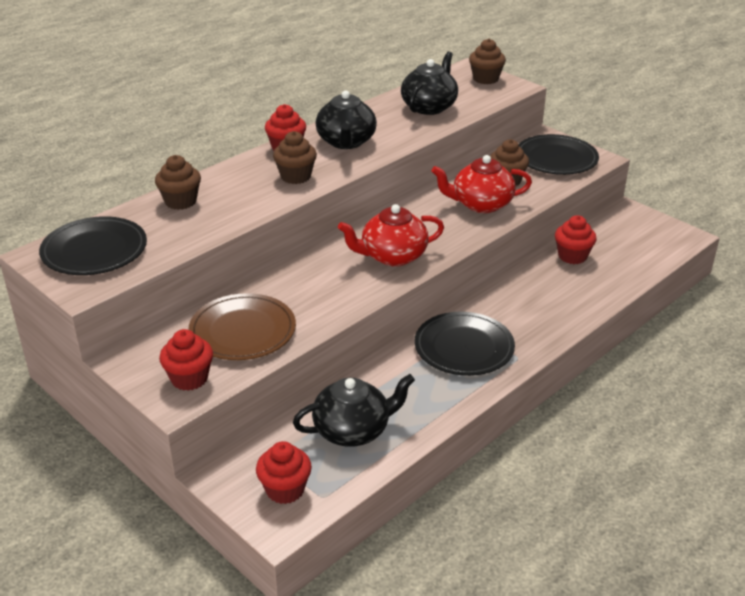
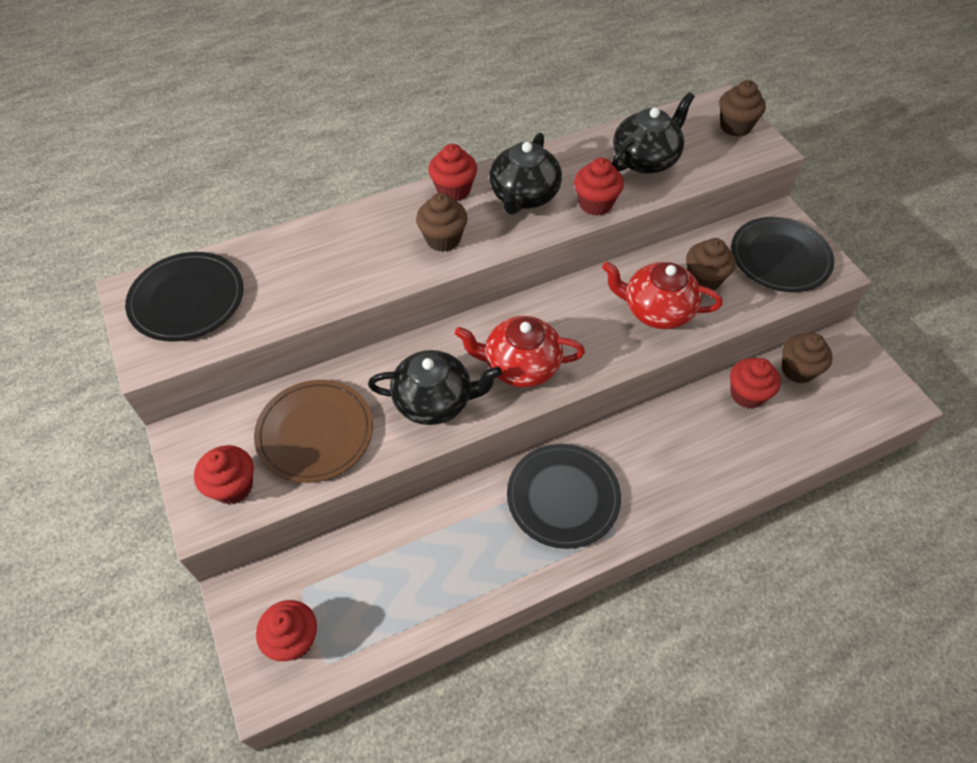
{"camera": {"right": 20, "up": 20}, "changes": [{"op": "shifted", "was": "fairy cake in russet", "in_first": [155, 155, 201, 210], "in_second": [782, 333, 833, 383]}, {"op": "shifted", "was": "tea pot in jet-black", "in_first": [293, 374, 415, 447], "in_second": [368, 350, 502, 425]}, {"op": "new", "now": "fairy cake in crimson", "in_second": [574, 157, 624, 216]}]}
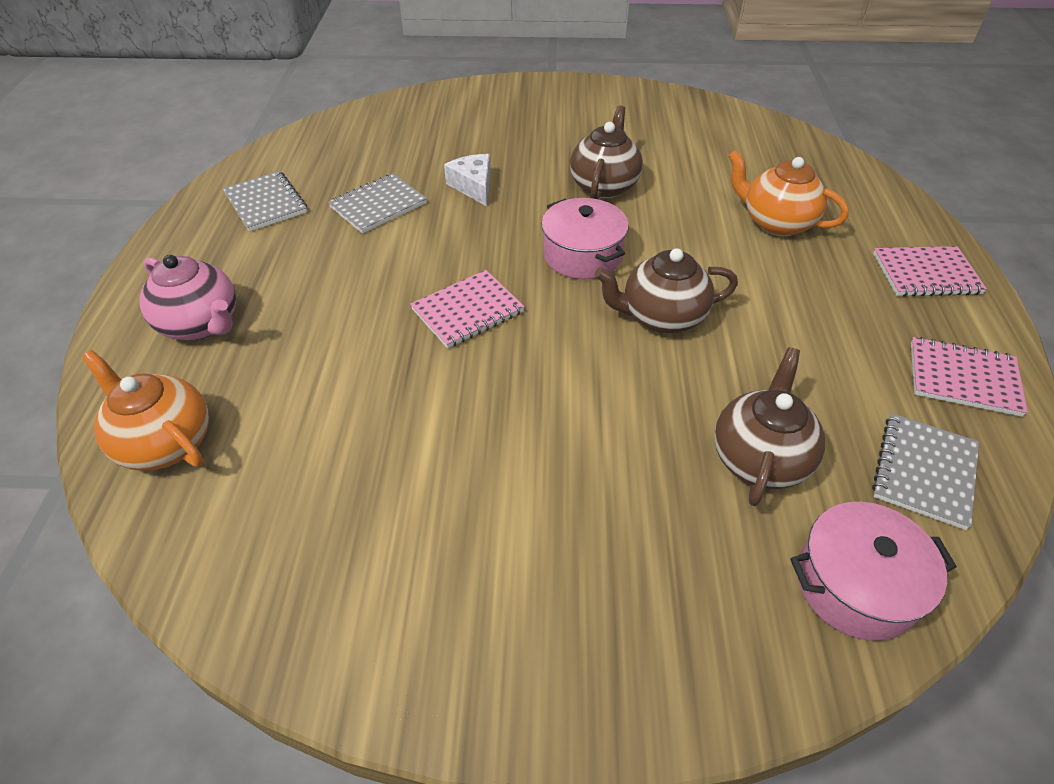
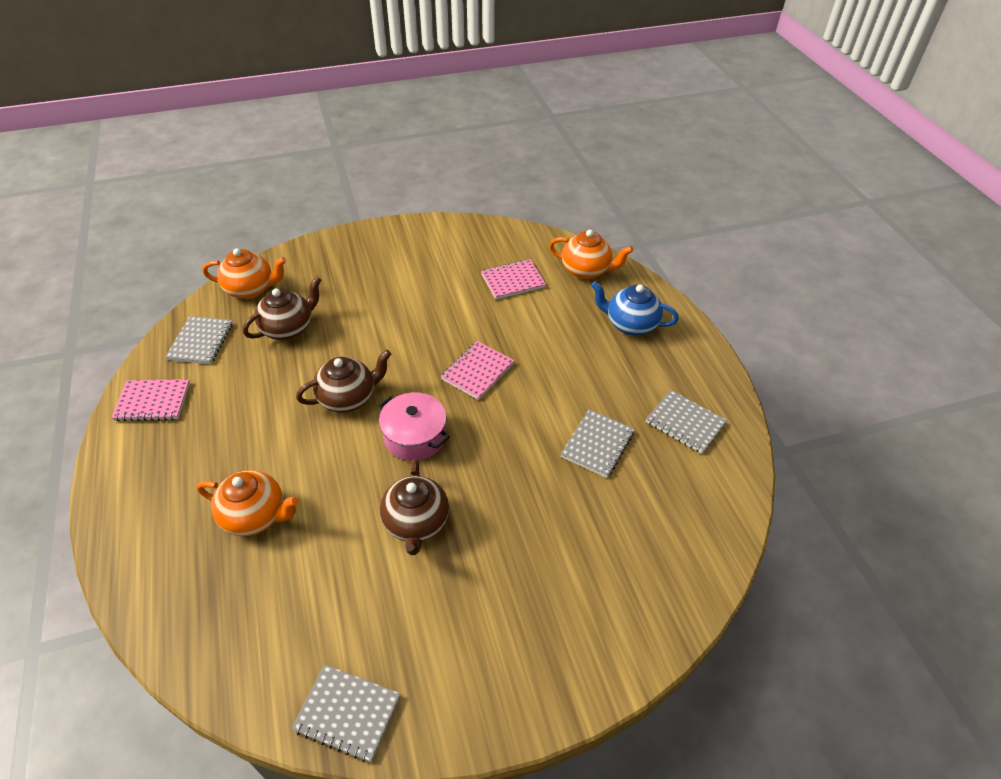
{"camera": {"right": 160, "up": 0}, "changes": [{"op": "gone", "was": "cheese wedge in snow-white", "in_first": [444, 154, 491, 206]}, {"op": "shifted", "was": "notepad in rosy", "in_first": [873, 246, 987, 297], "in_second": [481, 259, 546, 299]}, {"op": "repainted", "was": "tea pot in rosy", "now": "tea pot in blue", "in_first": [140, 255, 236, 340], "in_second": [591, 281, 679, 336]}, {"op": "rotated", "was": "tea pot in russet", "in_first": [714, 347, 825, 506], "in_second": [243, 276, 321, 340], "clockwise": -135}, {"op": "swapped", "was": "stockpot in rosy", "now": "tea pot in orange-coloured", "in_first": [790, 502, 957, 641], "in_second": [202, 248, 287, 299]}, {"op": "new", "now": "notepad in grey", "in_second": [291, 664, 400, 762]}]}
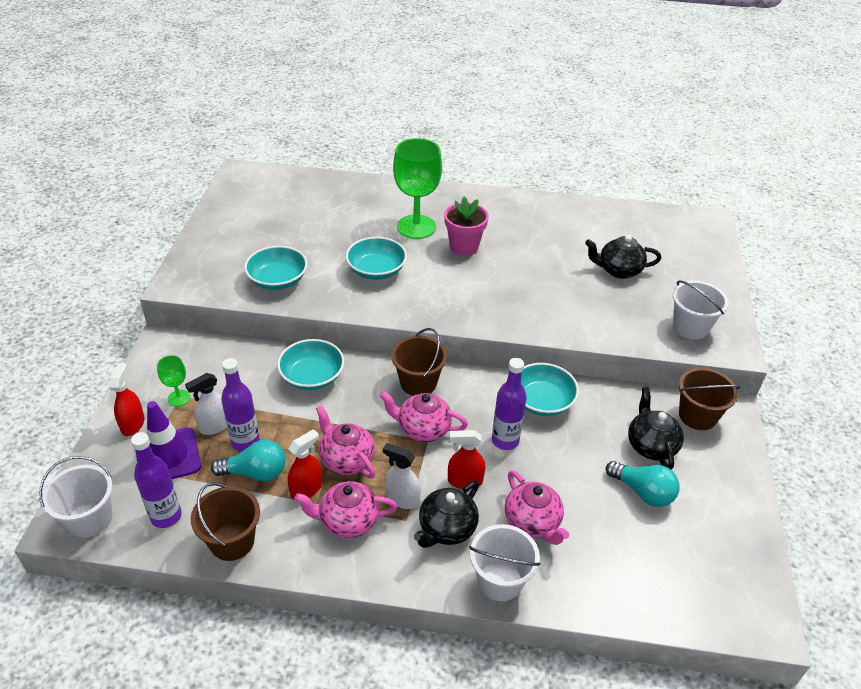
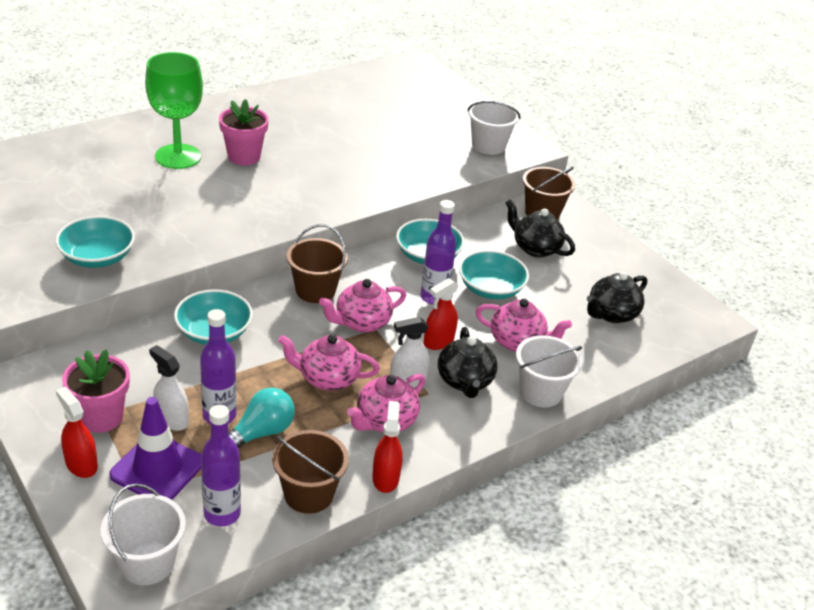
{"camera": {"right": -45, "up": -5}, "changes": [{"op": "shifted", "was": "tea pot in jet-black", "in_first": [585, 235, 661, 279], "in_second": [587, 272, 647, 323]}, {"op": "shifted", "was": "serving bowl in aqua", "in_first": [346, 237, 407, 280], "in_second": [459, 250, 529, 299]}, {"op": "swapped", "was": "goblet in emerald", "now": "flower pot in rosy", "in_first": [157, 355, 190, 407], "in_second": [62, 349, 130, 433]}, {"op": "rotated", "was": "sprayer in snow-white", "in_first": [185, 373, 227, 435], "in_second": [149, 345, 189, 431], "clockwise": 120}, {"op": "shifted", "was": "sprayer in crimson", "in_first": [288, 429, 322, 499], "in_second": [372, 401, 403, 493]}, {"op": "gone", "was": "light bulb in aqua", "in_first": [606, 461, 679, 507]}]}
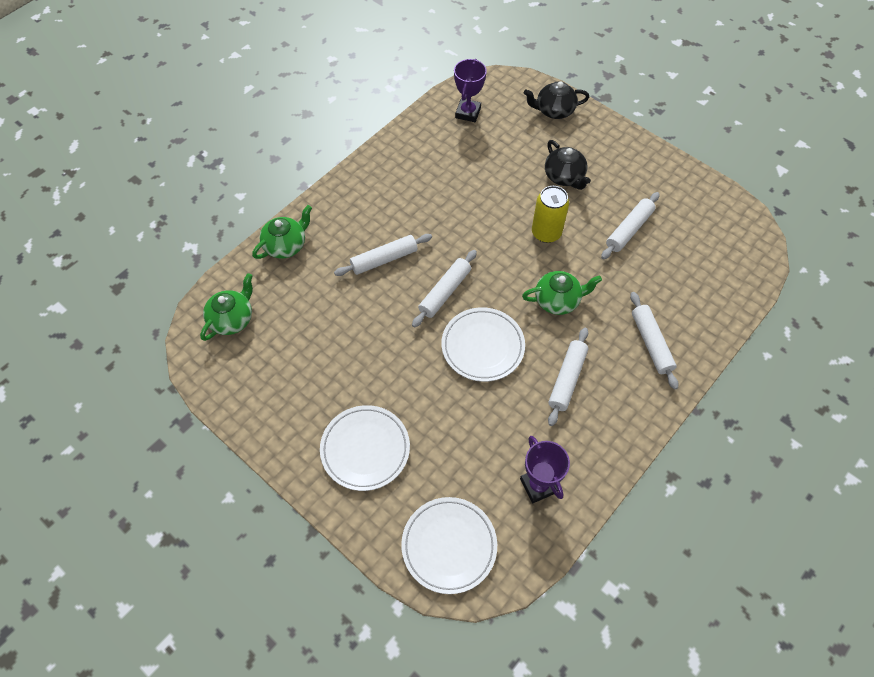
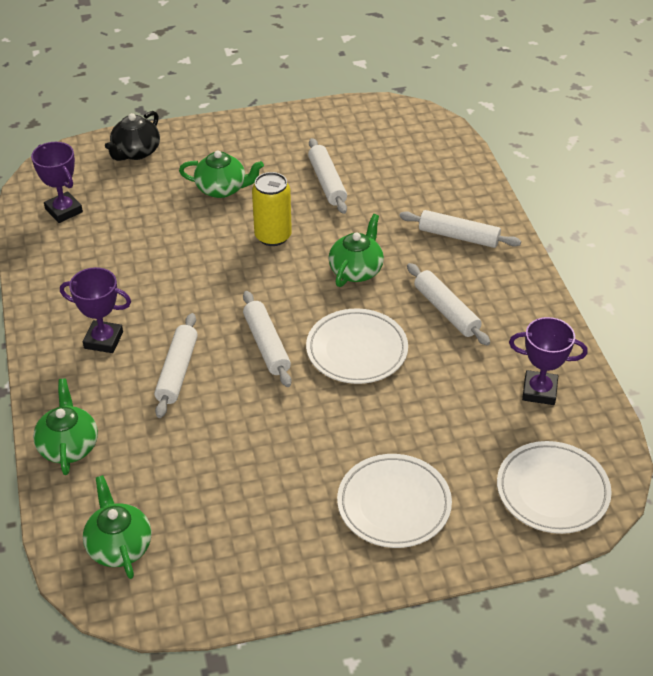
{"camera": {"right": -55, "up": -15}, "changes": [{"op": "repainted", "was": "tea pot in jet-black", "now": "tea pot in emerald", "in_first": [545, 140, 591, 190], "in_second": [179, 150, 264, 198]}, {"op": "new", "now": "trophy in violet", "in_second": [60, 267, 131, 353]}]}
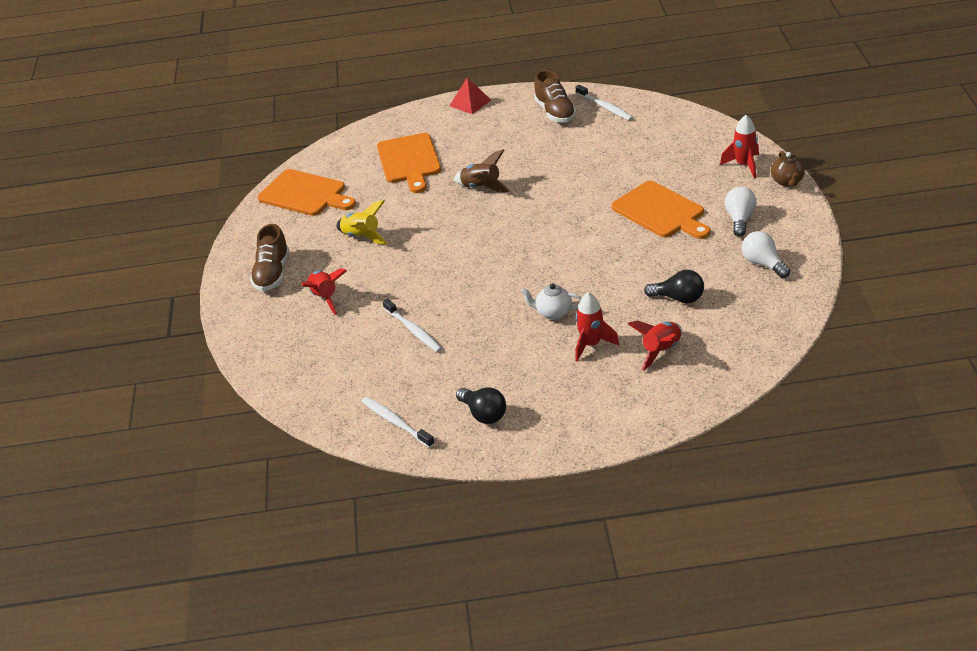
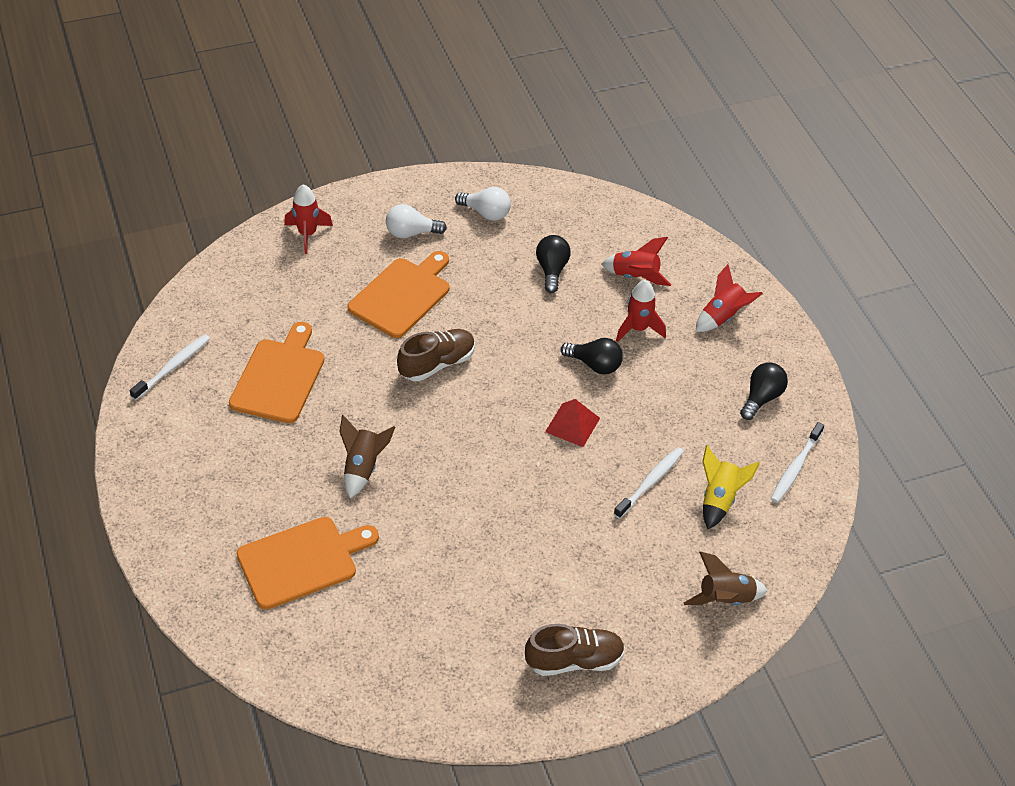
{"camera": {"right": -110, "up": 10}, "changes": [{"op": "shifted", "was": "shoe in russet", "in_first": [534, 70, 576, 123], "in_second": [397, 329, 475, 381]}, {"op": "shifted", "was": "solid pyramid in crimson", "in_first": [449, 77, 491, 114], "in_second": [545, 399, 600, 447]}, {"op": "gone", "was": "tea pot in russet", "in_first": [771, 151, 805, 187]}, {"op": "shifted", "was": "cutting board in orange-coloured", "in_first": [258, 169, 356, 216], "in_second": [229, 322, 325, 423]}, {"op": "shifted", "was": "spaceship in bright yellow", "in_first": [336, 200, 388, 245], "in_second": [702, 445, 760, 529]}, {"op": "rotated", "was": "light bulb in snow-white", "in_first": [742, 231, 790, 278], "in_second": [455, 187, 511, 221], "clockwise": -105}, {"op": "shifted", "was": "spaceship in crimson", "in_first": [302, 268, 347, 315], "in_second": [696, 264, 763, 332]}, {"op": "swapped", "was": "tea pot in snow-white", "now": "light bulb in jet-black", "in_first": [521, 283, 582, 320], "in_second": [560, 338, 623, 374]}, {"op": "new", "now": "spaceship in russet", "in_second": [684, 552, 767, 605]}]}
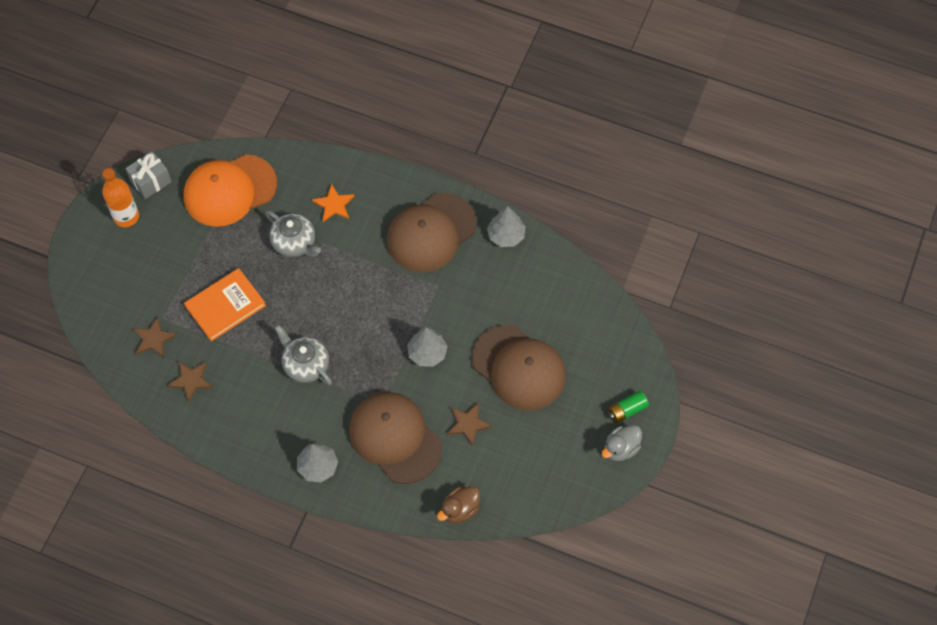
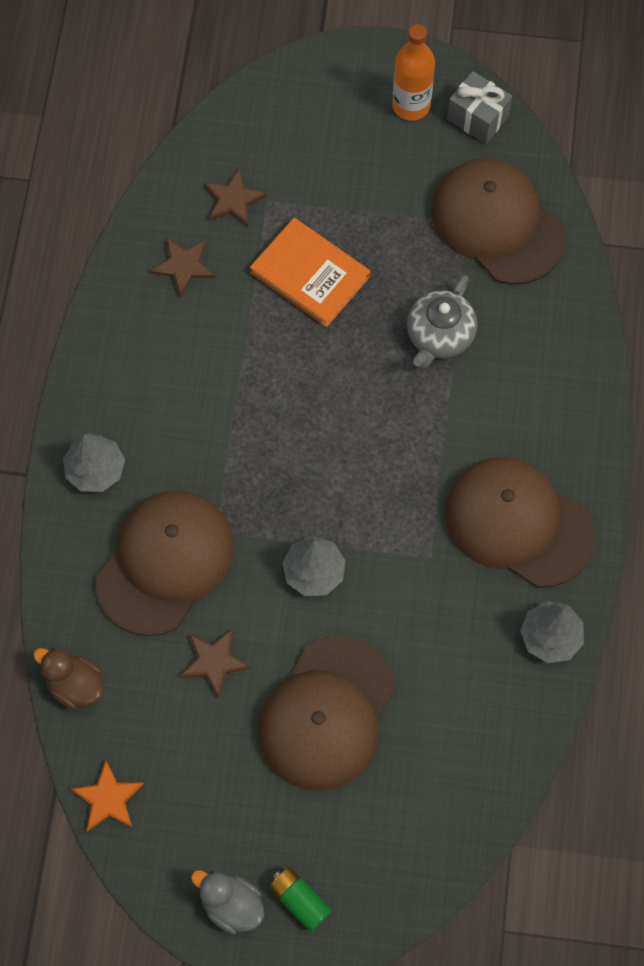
{"camera": {"right": 75, "up": 5}, "changes": [{"op": "repainted", "was": "peaked cap in orange-coloured", "now": "peaked cap in russet", "in_first": [184, 154, 277, 227], "in_second": [431, 158, 566, 285]}, {"op": "shifted", "was": "star in orange-coloured", "in_first": [312, 184, 354, 222], "in_second": [71, 761, 144, 832]}, {"op": "gone", "was": "tea pot in grey", "in_first": [275, 325, 332, 386]}]}
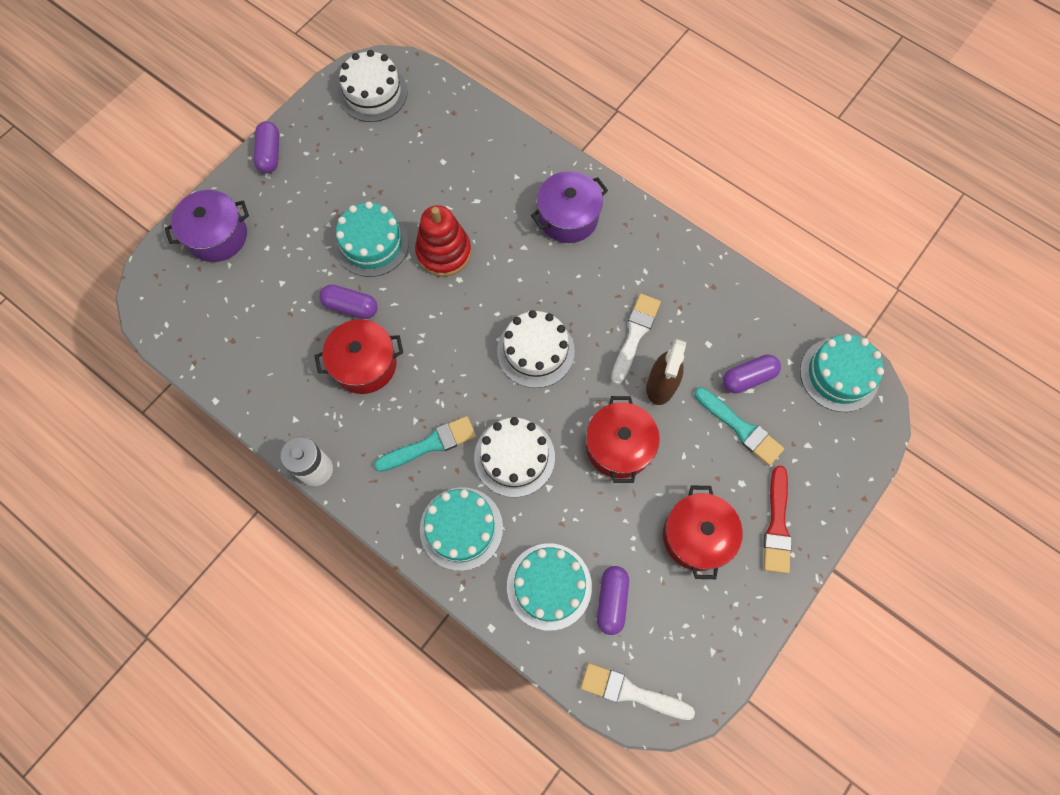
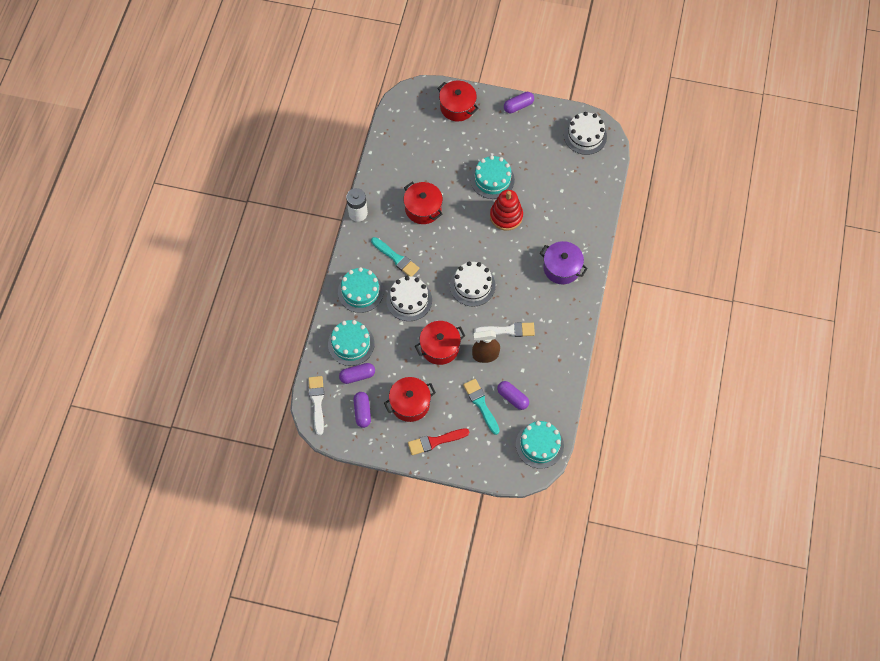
{"camera": {"right": 65, "up": -5}, "changes": [{"op": "repainted", "was": "stockpot in violet", "now": "stockpot in crimson", "in_first": [165, 190, 249, 262], "in_second": [437, 81, 479, 122]}, {"op": "shifted", "was": "pill shape in violet", "in_first": [320, 285, 378, 319], "in_second": [353, 392, 371, 428]}, {"op": "rotated", "was": "paintbrush in aqua", "in_first": [694, 387, 784, 466], "in_second": [463, 379, 500, 435], "clockwise": 135}]}
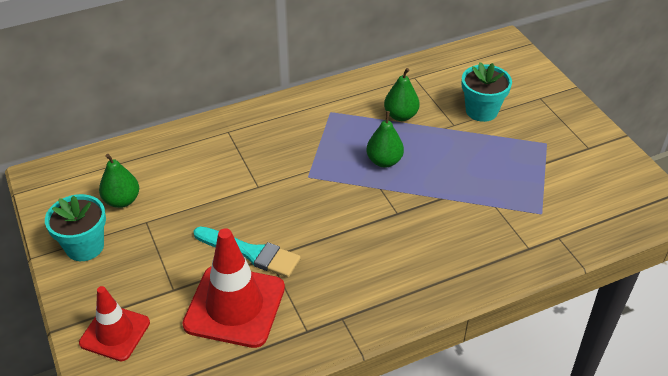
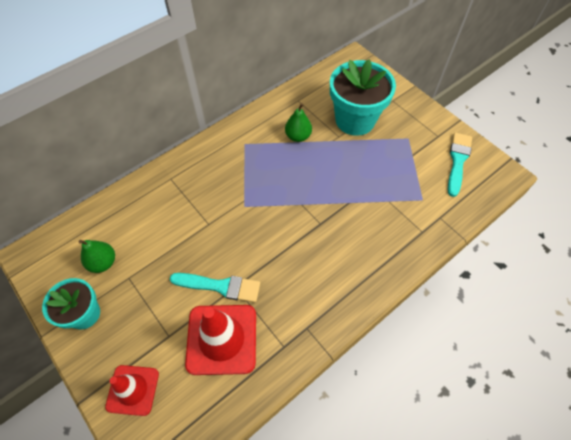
{"camera": {"right": -15, "up": 15}, "changes": [{"op": "scaled", "was": "flower pot in aqua", "in_first": [462, 62, 512, 122], "in_second": [330, 59, 396, 136], "ratio": 1.64}, {"op": "gone", "was": "pear fruit in emerald", "in_first": [366, 111, 404, 168]}, {"op": "new", "now": "paintbrush in aqua", "in_second": [448, 133, 472, 197]}]}
